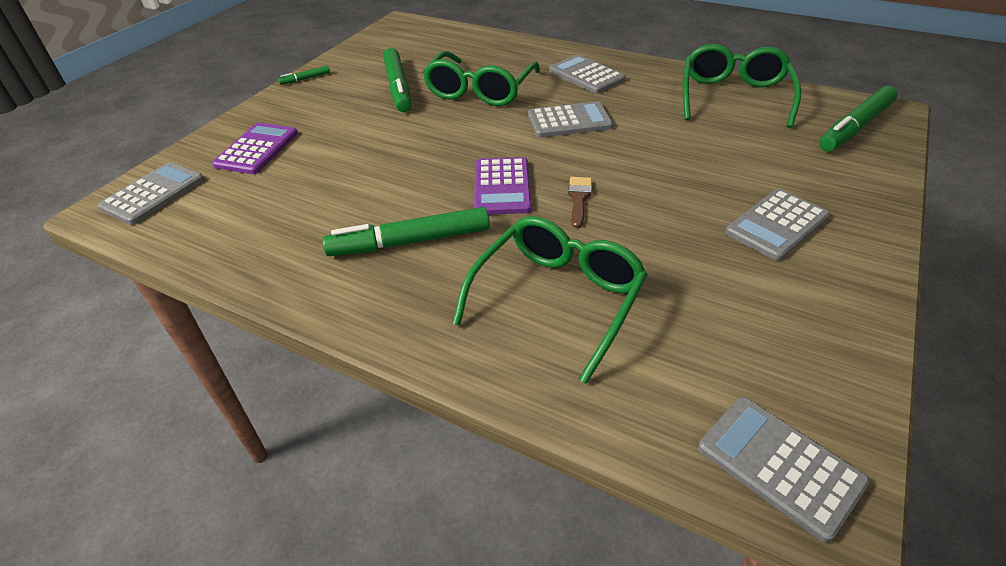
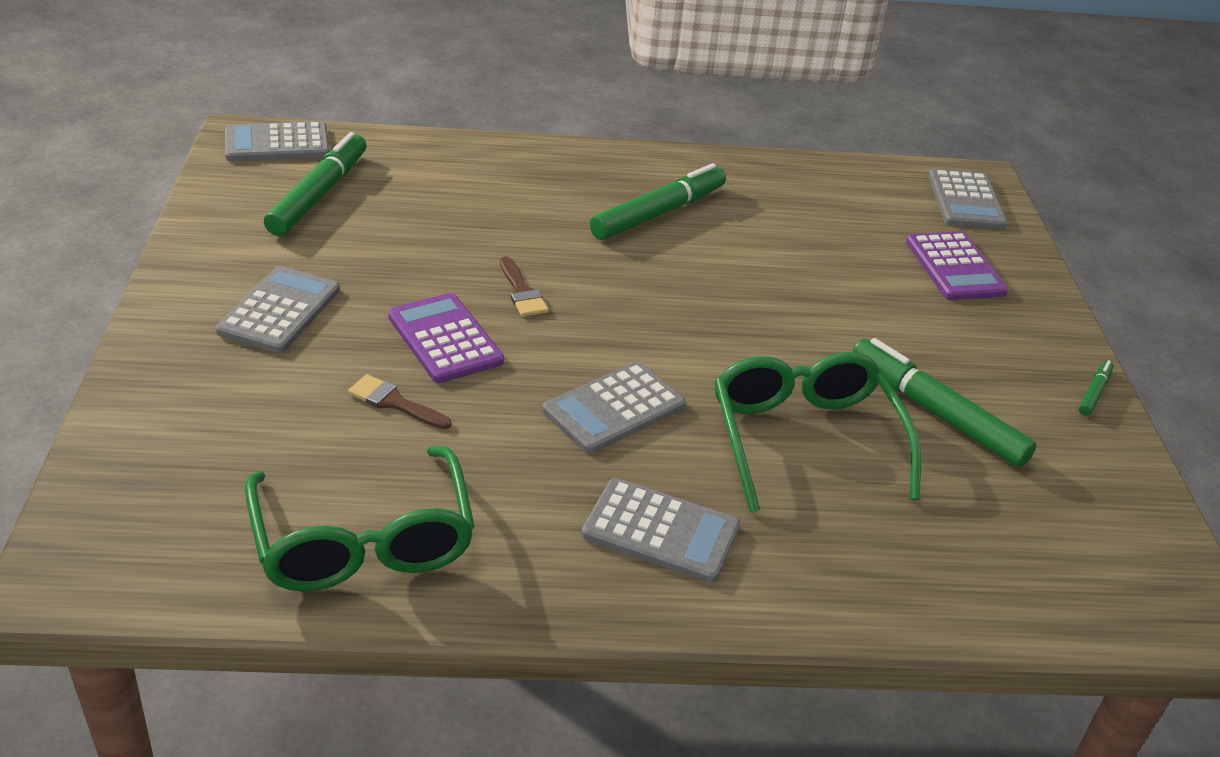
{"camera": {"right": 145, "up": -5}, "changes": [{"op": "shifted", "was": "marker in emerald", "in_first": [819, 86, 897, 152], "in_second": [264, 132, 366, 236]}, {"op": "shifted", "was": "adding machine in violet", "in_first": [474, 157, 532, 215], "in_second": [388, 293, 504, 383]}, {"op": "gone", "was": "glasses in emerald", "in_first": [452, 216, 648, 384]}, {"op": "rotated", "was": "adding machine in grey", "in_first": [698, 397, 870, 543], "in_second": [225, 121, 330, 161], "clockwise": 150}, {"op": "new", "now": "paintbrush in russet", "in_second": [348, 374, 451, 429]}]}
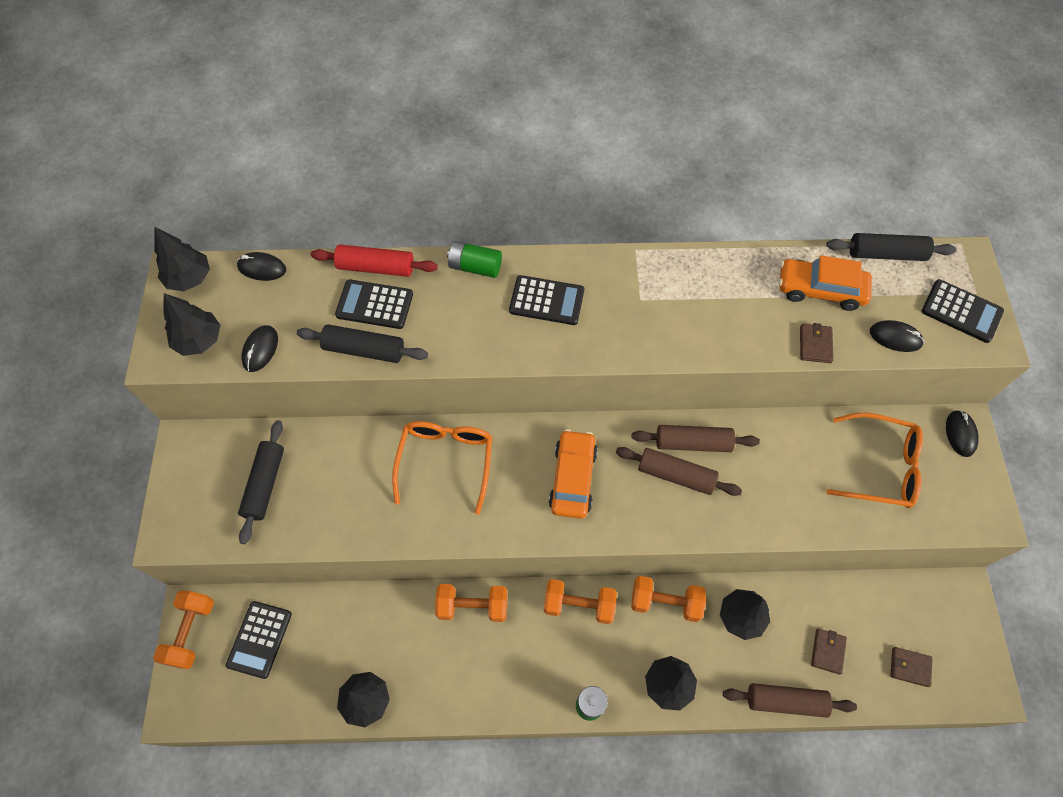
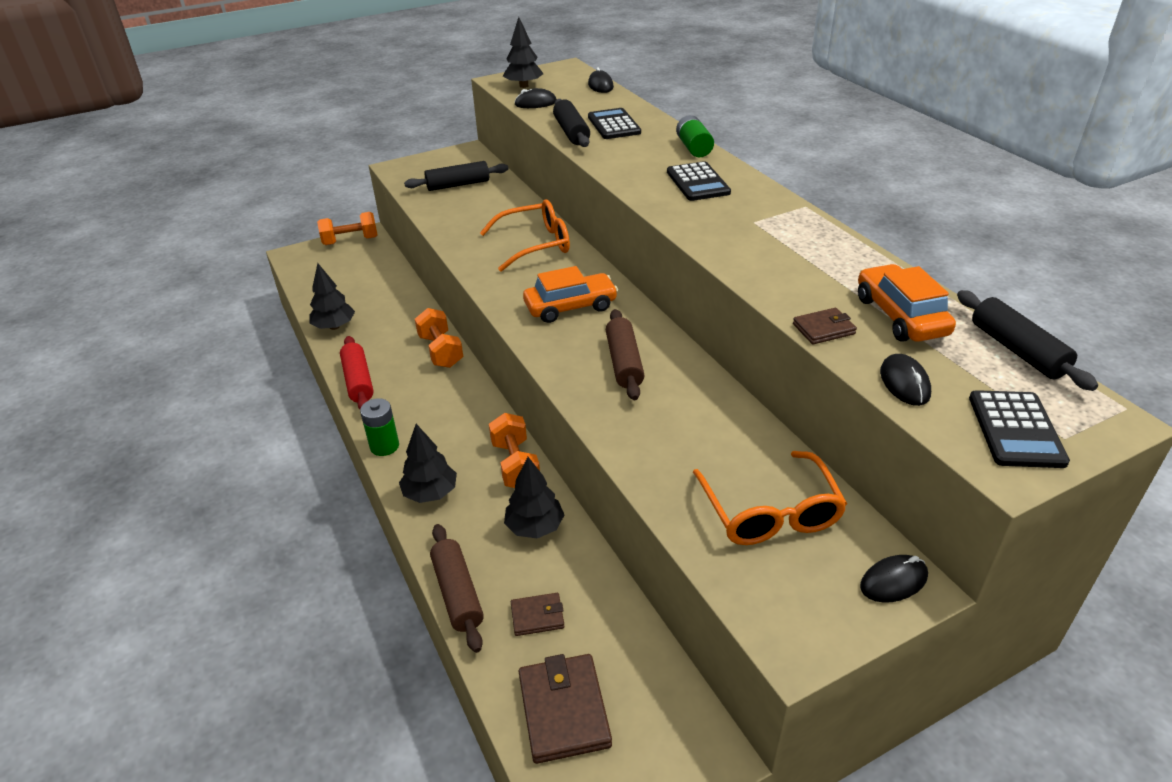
{"camera": {"right": 65, "up": -25}, "changes": [{"op": "gone", "was": "tree in jet-black", "in_first": [154, 227, 210, 291]}, {"op": "shifted", "was": "pastry roller in crimson", "in_first": [311, 245, 438, 277], "in_second": [340, 336, 374, 409]}, {"op": "gone", "was": "pastry roller in russet", "in_first": [631, 425, 760, 452]}, {"op": "gone", "was": "hand weight in orange-coloured", "in_first": [544, 579, 617, 624]}, {"op": "gone", "was": "adding machine in jet-black", "in_first": [226, 601, 292, 679]}, {"op": "scaled", "was": "wallet in russet", "in_first": [890, 647, 933, 687], "in_second": [518, 654, 612, 764], "ratio": 1.79}]}
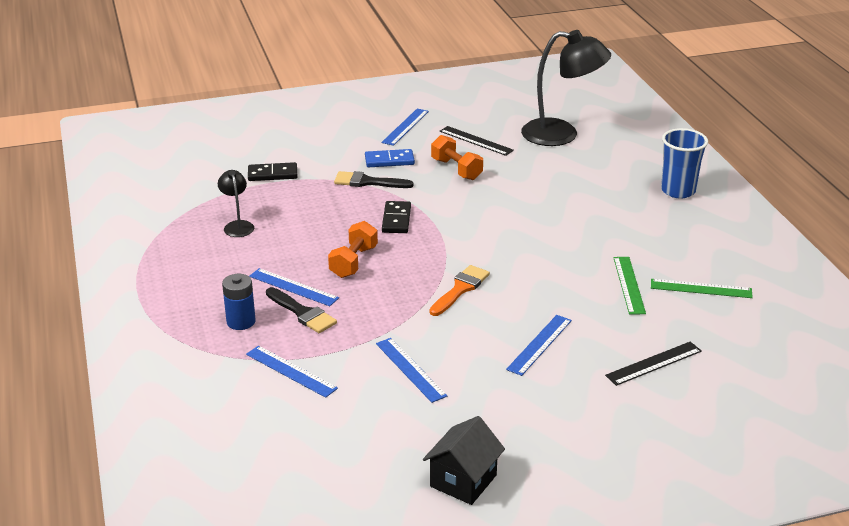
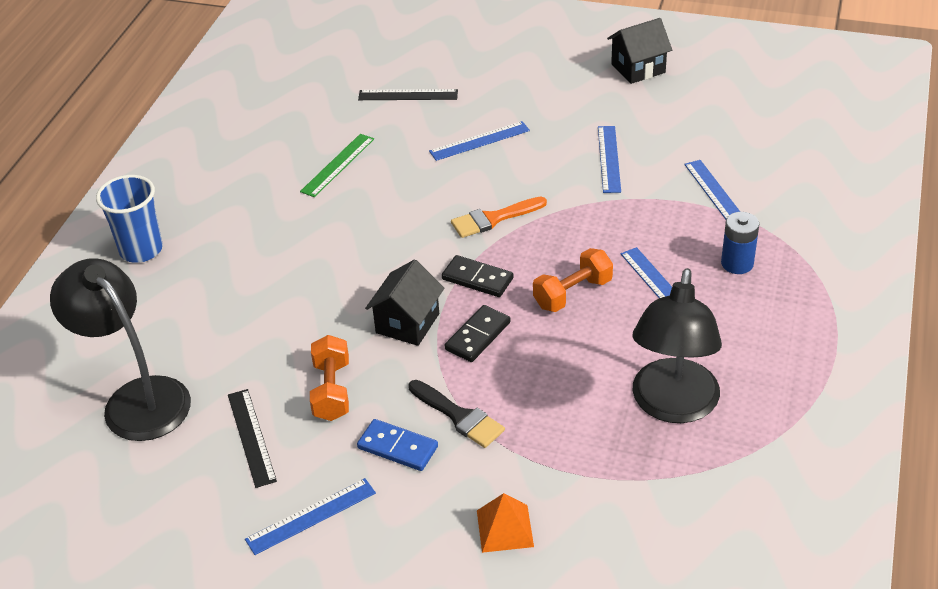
{"camera": {"right": -145, "up": 10}, "changes": [{"op": "shifted", "was": "domino tile in jet-black", "in_first": [248, 162, 297, 181], "in_second": [442, 255, 514, 297]}, {"op": "scaled", "was": "reading lamp in jet-black", "in_first": [218, 170, 254, 237], "in_second": [632, 268, 722, 423], "ratio": 2.08}, {"op": "gone", "was": "straightedge in emerald", "in_first": [651, 279, 753, 298]}, {"op": "gone", "was": "paintbrush in jet-black", "in_first": [266, 287, 337, 333]}, {"op": "new", "now": "house in jet-black", "in_second": [365, 259, 444, 346]}, {"op": "new", "now": "solid pyramid in orange-coloured", "in_second": [477, 493, 534, 553]}]}
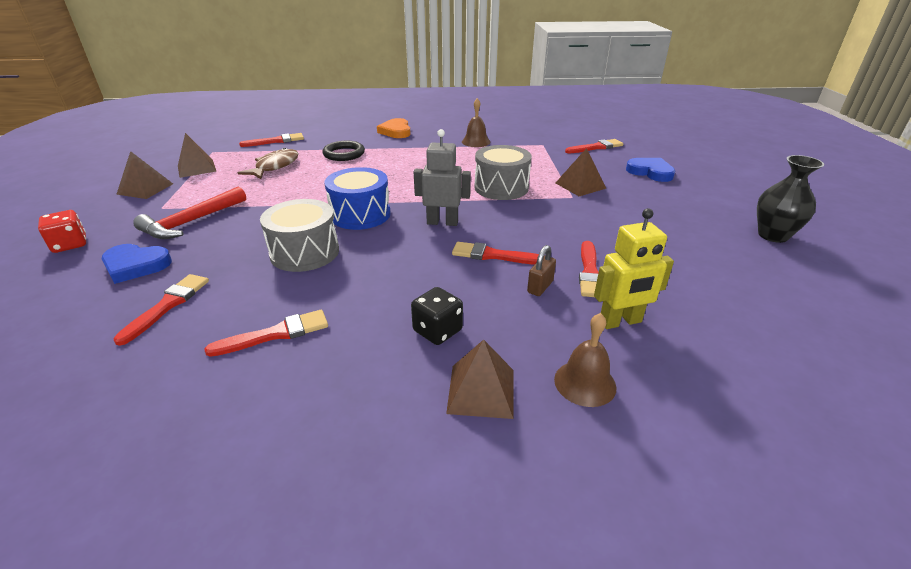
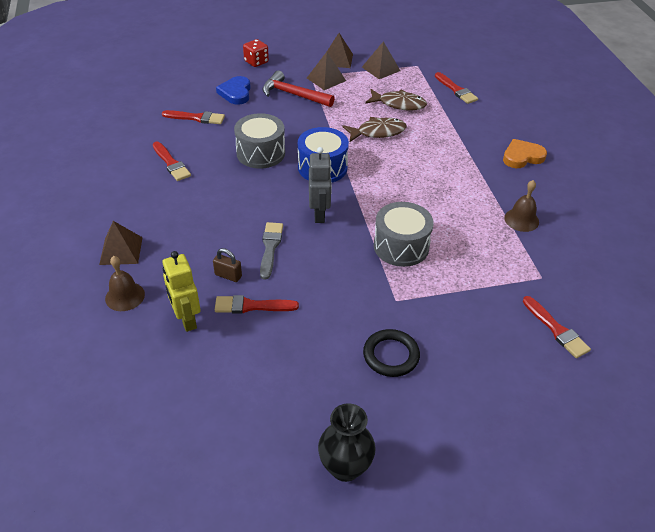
{"camera": {"right": 80, "up": 10}, "changes": [{"op": "shifted", "was": "ring in jet-black", "in_first": [322, 141, 365, 161], "in_second": [363, 329, 420, 377]}, {"op": "shifted", "was": "solid pyramid in russet", "in_first": [556, 148, 606, 196], "in_second": [307, 52, 346, 90]}, {"op": "gone", "was": "heart in blue", "in_first": [626, 158, 675, 182]}, {"op": "repainted", "was": "paintbrush in crimson", "now": "paintbrush in grey", "in_first": [452, 242, 539, 265], "in_second": [260, 222, 283, 280]}, {"op": "gone", "was": "game die in jet-black", "in_first": [411, 287, 463, 345]}, {"op": "new", "now": "fish in russet", "in_second": [342, 117, 407, 142]}]}
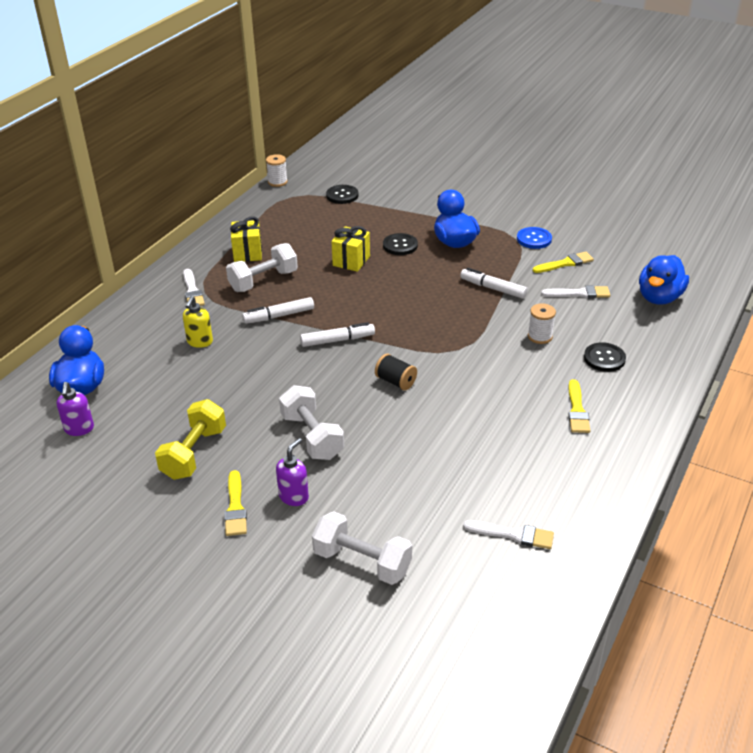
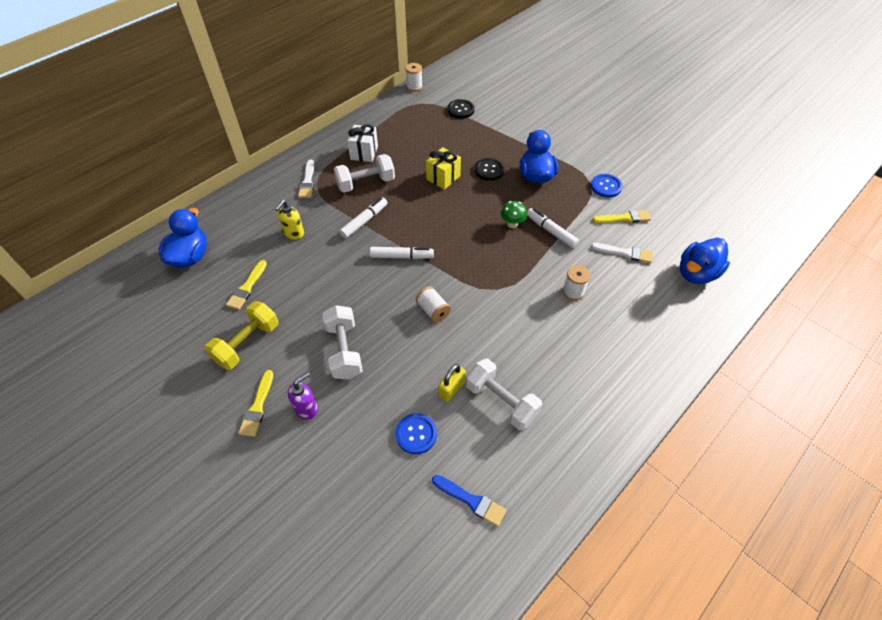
{"camera": {"right": 15, "up": 15}, "changes": [{"op": "repainted", "was": "wrapped gift in bright yellow", "now": "wrapped gift in snow-white", "in_first": [230, 217, 262, 262], "in_second": [347, 124, 378, 162]}, {"op": "rotated", "was": "marker in snow-white", "in_first": [242, 297, 314, 324], "in_second": [339, 198, 388, 238], "clockwise": 135}, {"op": "gone", "was": "shirt button in jet-black", "in_first": [584, 342, 626, 372]}, {"op": "repainted", "was": "spool in jet-black", "now": "spool in snow-white", "in_first": [375, 354, 417, 390], "in_second": [416, 286, 451, 322]}, {"op": "shifted", "was": "paintbrush in bright yellow", "in_first": [568, 379, 591, 433], "in_second": [226, 260, 267, 310]}, {"op": "gone", "was": "soap pump in violet", "in_first": [57, 382, 94, 436]}, {"op": "shifted", "was": "hand weight in snow-white", "in_first": [312, 511, 412, 585], "in_second": [466, 359, 542, 430]}, {"op": "repainted", "was": "paintbrush in snow-white", "now": "paintbrush in blue", "in_first": [463, 520, 554, 549], "in_second": [432, 475, 507, 527]}, {"op": "new", "now": "toadstool in emerald", "in_second": [501, 201, 527, 228]}, {"op": "new", "now": "padlock in bright yellow", "in_second": [438, 364, 466, 402]}, {"op": "new", "now": "shirt button in blue", "in_second": [395, 413, 437, 454]}]}
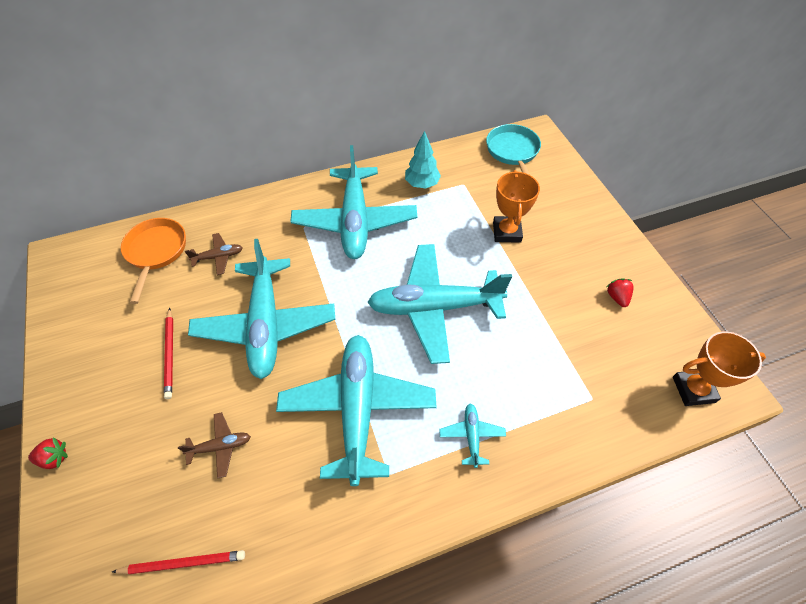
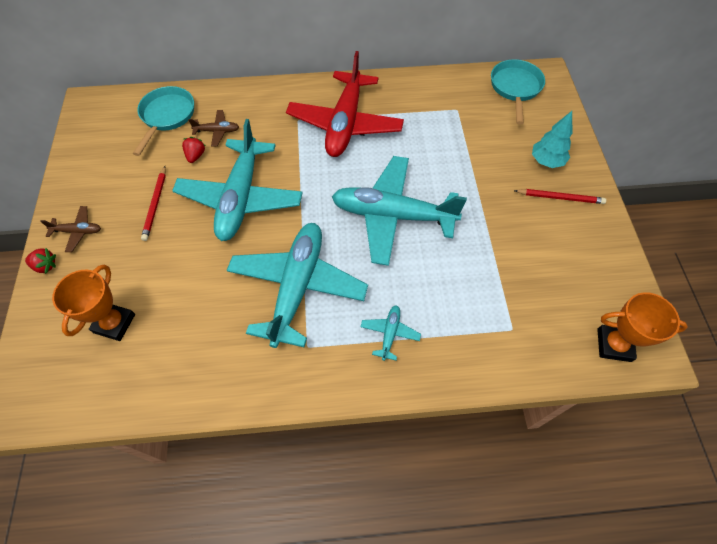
{"camera": {"right": 15, "up": 5}, "changes": [{"op": "shifted", "was": "tree in aqua", "in_first": [405, 131, 441, 189], "in_second": [532, 111, 572, 168]}, {"op": "repainted", "was": "plane in aqua", "now": "plane in crimson", "in_first": [290, 145, 417, 259], "in_second": [286, 51, 404, 157]}, {"op": "shifted", "was": "trophy in orange-coloured", "in_first": [493, 170, 540, 243], "in_second": [52, 265, 135, 341]}, {"op": "repainted", "was": "frying pan in orange-coloured", "now": "frying pan in aqua", "in_first": [121, 218, 186, 304], "in_second": [133, 86, 194, 156]}, {"op": "shifted", "was": "toy strawberry in crimson", "in_first": [606, 278, 634, 307], "in_second": [182, 137, 205, 163]}, {"op": "shifted", "was": "plane in russet", "in_first": [178, 412, 251, 479], "in_second": [40, 206, 101, 252]}, {"op": "shifted", "was": "pencil in crimson", "in_first": [112, 550, 245, 575], "in_second": [514, 189, 606, 204]}]}
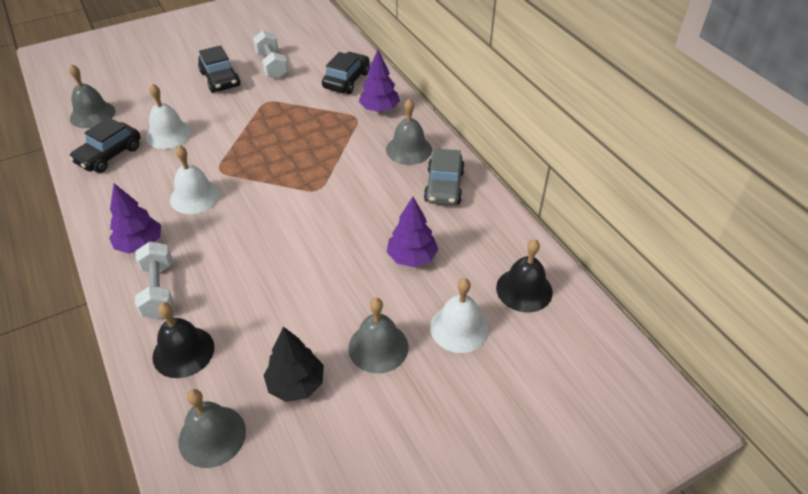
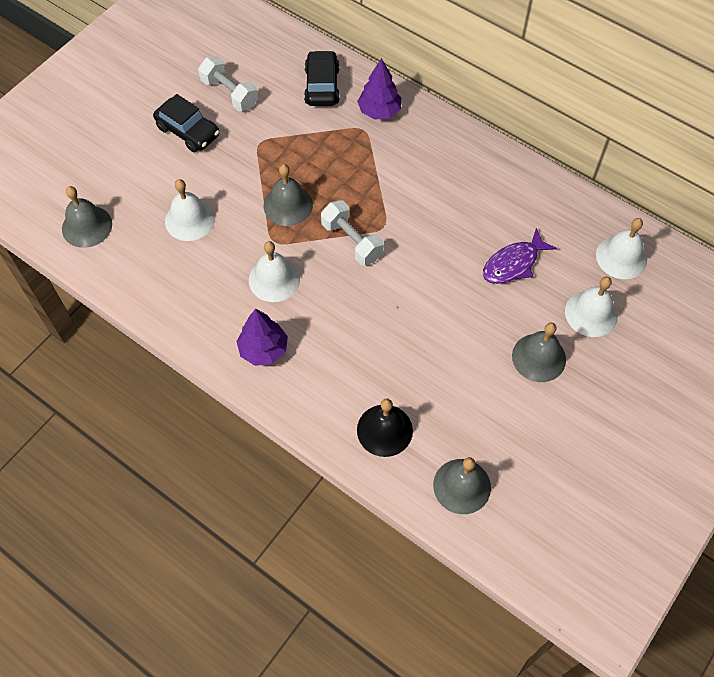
{"camera": {"right": -25, "up": 15}, "changes": [{"op": "shifted", "was": "bell in grey", "in_first": [386, 99, 432, 165], "in_second": [264, 164, 313, 226]}, {"op": "gone", "was": "car in jet-black", "in_first": [69, 117, 141, 173]}, {"op": "gone", "was": "car in grey", "in_first": [424, 148, 465, 205]}, {"op": "swapped", "was": "tree in violet", "now": "fish in violet", "in_first": [387, 197, 438, 267], "in_second": [483, 228, 557, 284]}, {"op": "repainted", "was": "bell in jet-black", "now": "bell in snow-white", "in_first": [496, 239, 553, 312], "in_second": [596, 218, 647, 279]}, {"op": "shifted", "was": "hand weight in snow-white", "in_first": [135, 242, 174, 319], "in_second": [321, 200, 384, 265]}, {"op": "gone", "was": "tree in jet-black", "in_first": [263, 327, 324, 402]}]}
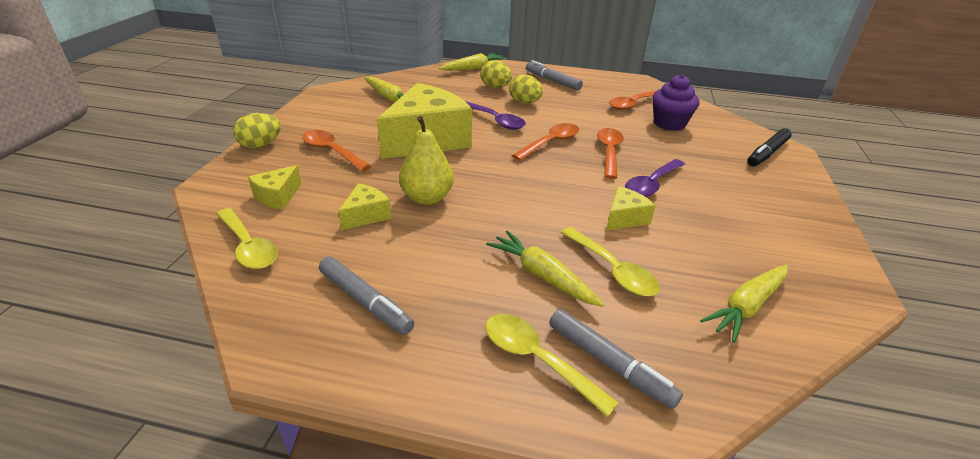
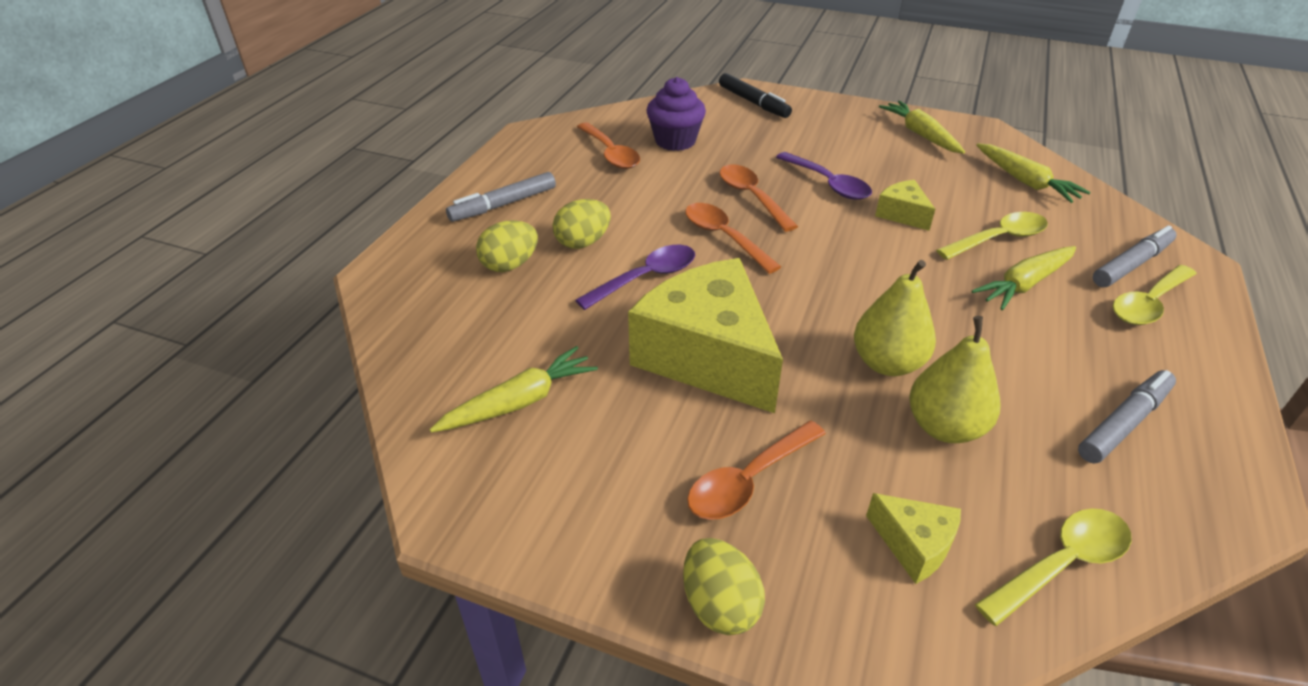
{"camera": {"right": -80, "up": 5}, "changes": [{"op": "shifted", "was": "toy carrot in bright yellow", "in_first": [439, 53, 507, 71], "in_second": [879, 101, 965, 154]}, {"op": "rotated", "was": "spoon in orange-coloured", "in_first": [597, 128, 624, 179], "in_second": [720, 164, 798, 232], "clockwise": 45}, {"op": "swapped", "was": "cheese wedge in bright yellow", "now": "pear fruit in bright yellow", "in_first": [338, 183, 391, 230], "in_second": [909, 316, 1000, 443]}]}
